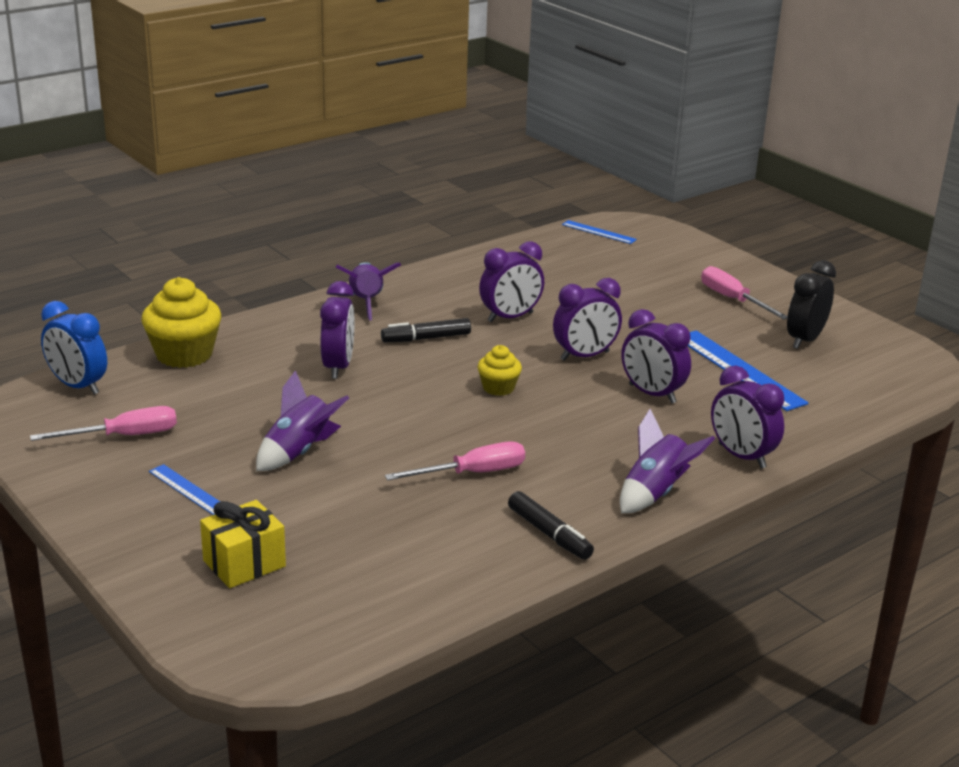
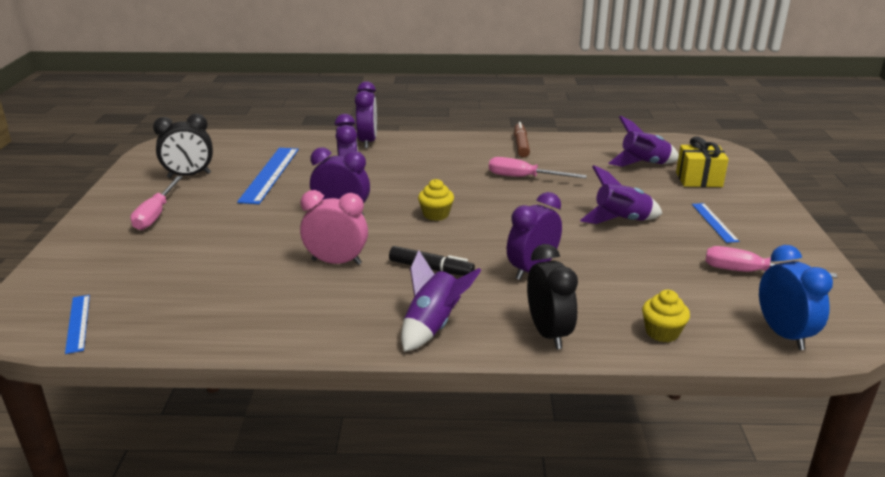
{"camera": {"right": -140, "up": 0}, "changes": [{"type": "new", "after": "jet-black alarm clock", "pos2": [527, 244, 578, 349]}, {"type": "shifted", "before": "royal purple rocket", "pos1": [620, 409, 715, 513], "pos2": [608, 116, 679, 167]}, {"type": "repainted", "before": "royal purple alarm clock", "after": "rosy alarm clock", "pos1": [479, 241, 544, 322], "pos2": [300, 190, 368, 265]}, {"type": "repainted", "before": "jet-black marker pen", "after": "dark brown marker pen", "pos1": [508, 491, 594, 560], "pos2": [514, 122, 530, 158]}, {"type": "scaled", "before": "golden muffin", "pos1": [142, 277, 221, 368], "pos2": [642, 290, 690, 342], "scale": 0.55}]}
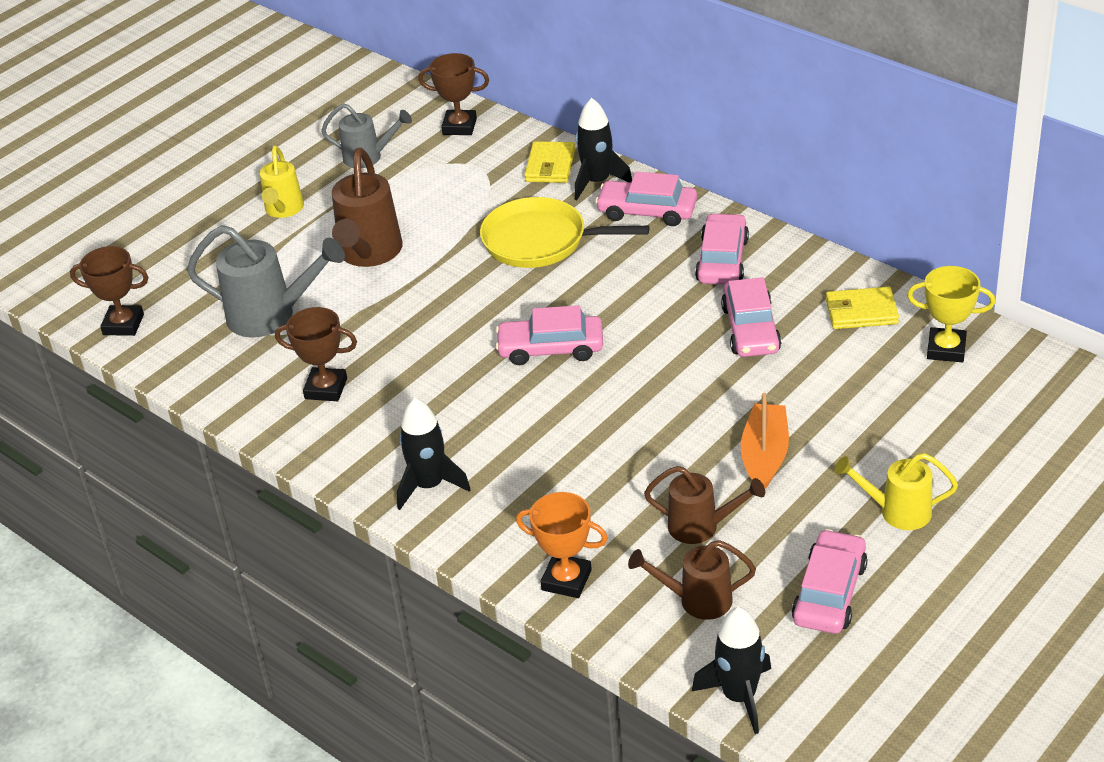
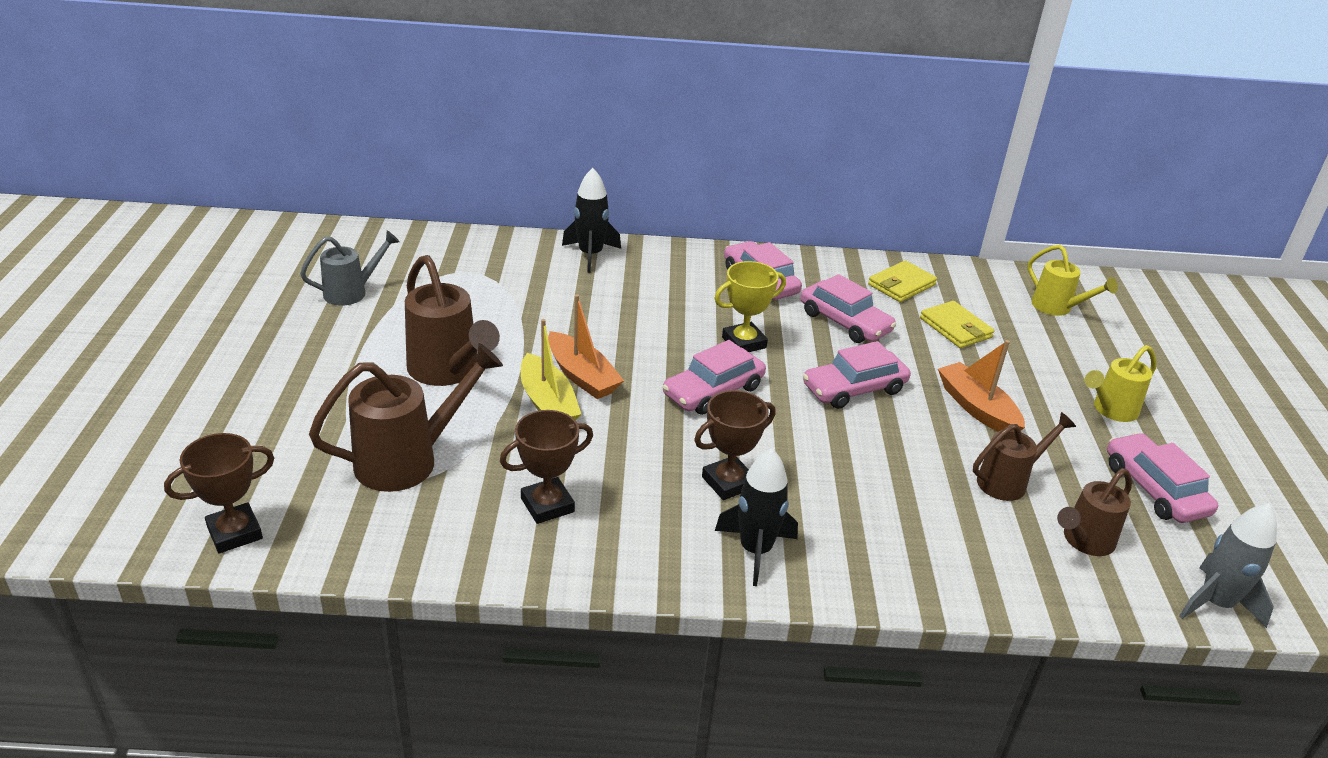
{"camera": {"right": -45, "up": -5}, "changes": [{"type": "gone", "before": "golden skillet", "pos1": [480, 197, 649, 268]}, {"type": "gone", "before": "orange-coloured prize cup", "pos1": [516, 492, 608, 598]}, {"type": "new", "after": "golden toy boat", "pos2": [521, 319, 581, 420]}, {"type": "new", "after": "orange-coloured toy boat", "pos2": [548, 294, 624, 399]}, {"type": "shifted", "before": "golden watering can", "pos1": [260, 146, 304, 218], "pos2": [1027, 244, 1118, 316]}, {"type": "shifted", "before": "dark brown prize cup", "pos1": [418, 53, 489, 135], "pos2": [694, 390, 776, 500]}, {"type": "shifted", "before": "golden wallet", "pos1": [524, 141, 575, 183], "pos2": [920, 301, 995, 348]}, {"type": "shifted", "before": "rosy car", "pos1": [595, 172, 697, 226], "pos2": [803, 341, 911, 409]}, {"type": "shifted", "before": "golden prize cup", "pos1": [907, 266, 995, 362], "pos2": [714, 261, 786, 352]}, {"type": "repainted", "before": "ash-grey watering can", "after": "dark brown watering can", "pos1": [187, 225, 345, 337], "pos2": [309, 343, 503, 492]}, {"type": "repainted", "before": "jet-black rocket", "after": "ash-grey rocket", "pos1": [692, 607, 771, 734], "pos2": [1179, 504, 1277, 628]}]}
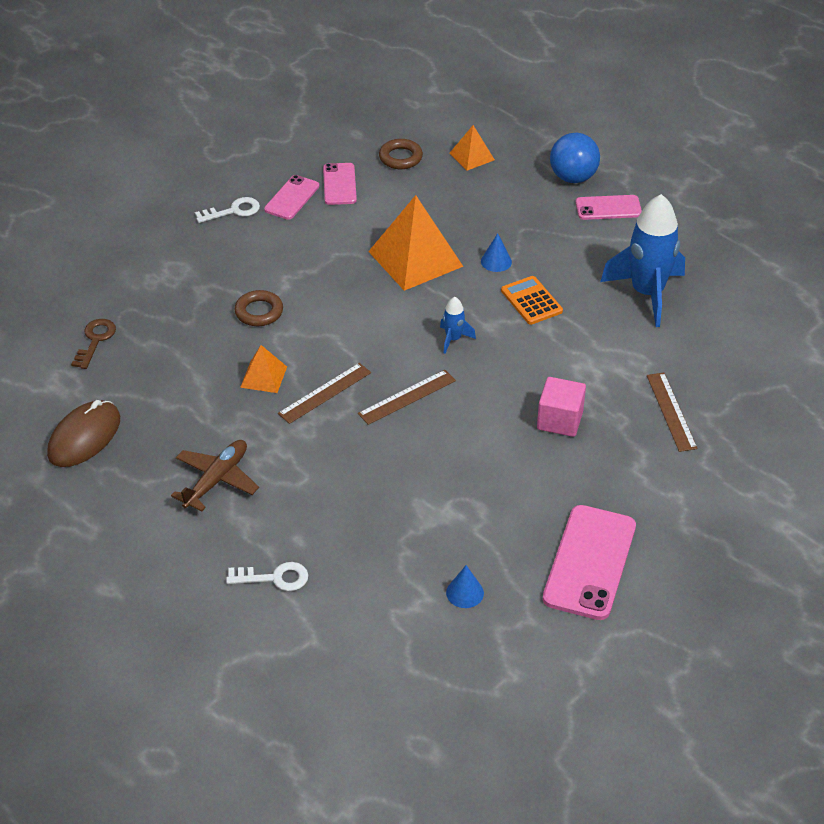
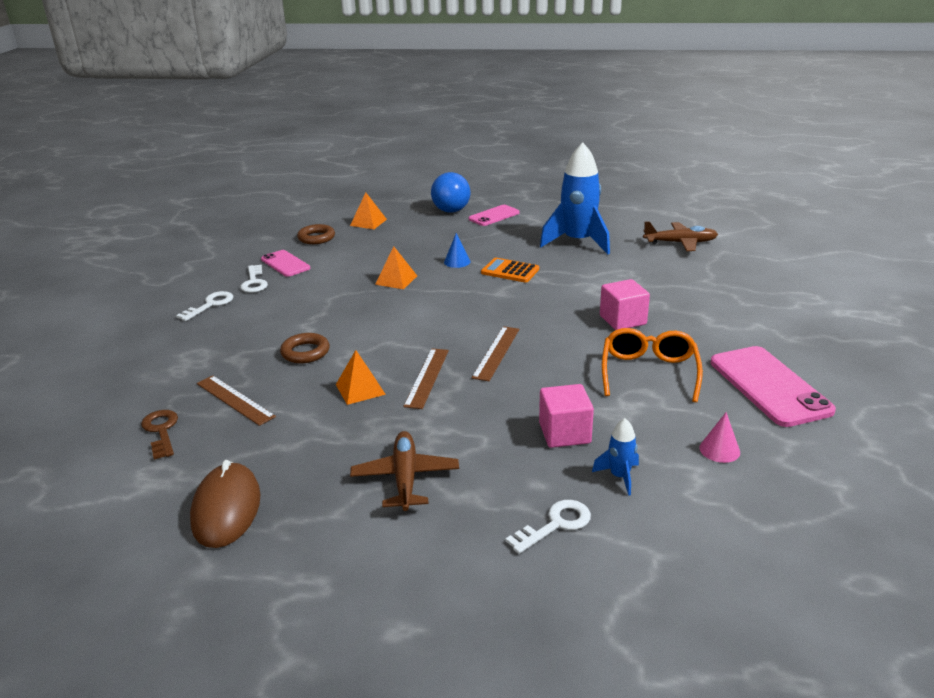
{"camera": {"right": -35, "up": -15}, "changes": [{"type": "new", "after": "rosy cube", "pos2": [539, 384, 594, 448]}, {"type": "new", "after": "orange-coloured glasses", "pos2": [602, 328, 703, 402]}, {"type": "new", "after": "dark brown plane", "pos2": [643, 221, 718, 251]}, {"type": "shifted", "before": "royal blue rocket", "pos1": [440, 297, 476, 354], "pos2": [592, 418, 639, 496]}, {"type": "shifted", "before": "dark brown measuring stick", "pos1": [647, 373, 697, 452], "pos2": [197, 375, 276, 426]}, {"type": "swapped", "before": "rosy phone", "after": "white latchkey", "pos1": [264, 175, 319, 220], "pos2": [240, 265, 268, 293]}, {"type": "repainted", "before": "royal blue cone shape", "after": "rosy cone shape", "pos1": [446, 565, 484, 608], "pos2": [699, 412, 740, 463]}, {"type": "scaled", "before": "orange-coloured solid pyramid", "pos1": [368, 195, 464, 291], "pos2": [375, 247, 417, 289], "scale": 0.51}]}
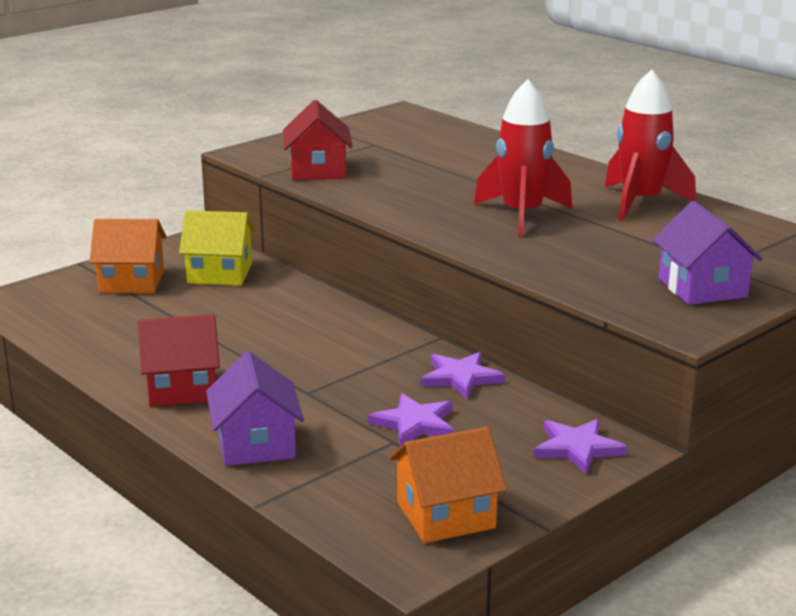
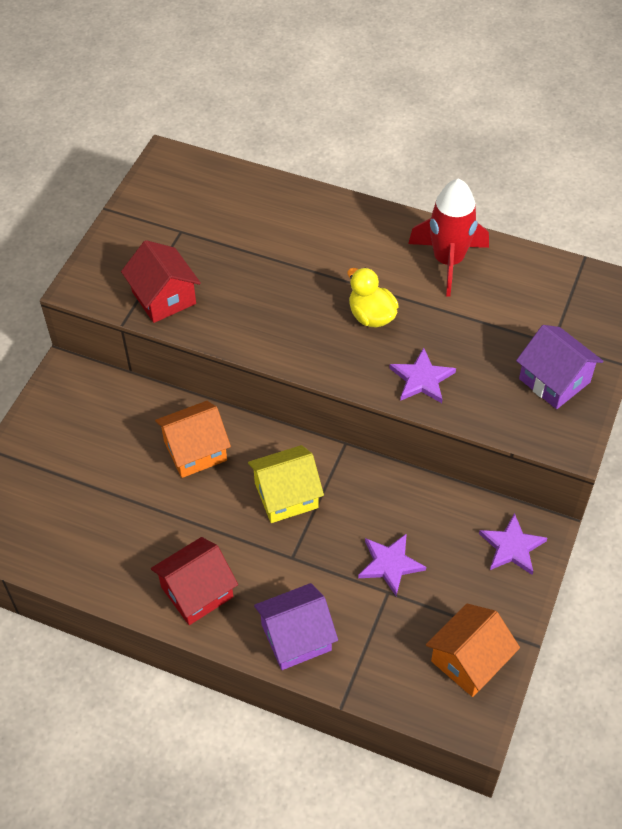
{"camera": {"right": -25, "up": 30}, "changes": [{"type": "shifted", "before": "orange-coloured cottage", "pos1": [90, 219, 167, 293], "pos2": [155, 401, 231, 478]}, {"type": "shifted", "before": "golden cottage", "pos1": [179, 210, 256, 286], "pos2": [248, 445, 324, 523]}, {"type": "shifted", "before": "royal purple five-pointed star", "pos1": [421, 352, 505, 399], "pos2": [389, 348, 456, 403]}, {"type": "swapped", "before": "crimson rocket", "after": "golden toy duck", "pos1": [474, 79, 572, 237], "pos2": [348, 267, 399, 327]}, {"type": "rotated", "before": "royal purple cottage", "pos1": [206, 351, 304, 466], "pos2": [254, 583, 338, 670], "turn": -75}]}
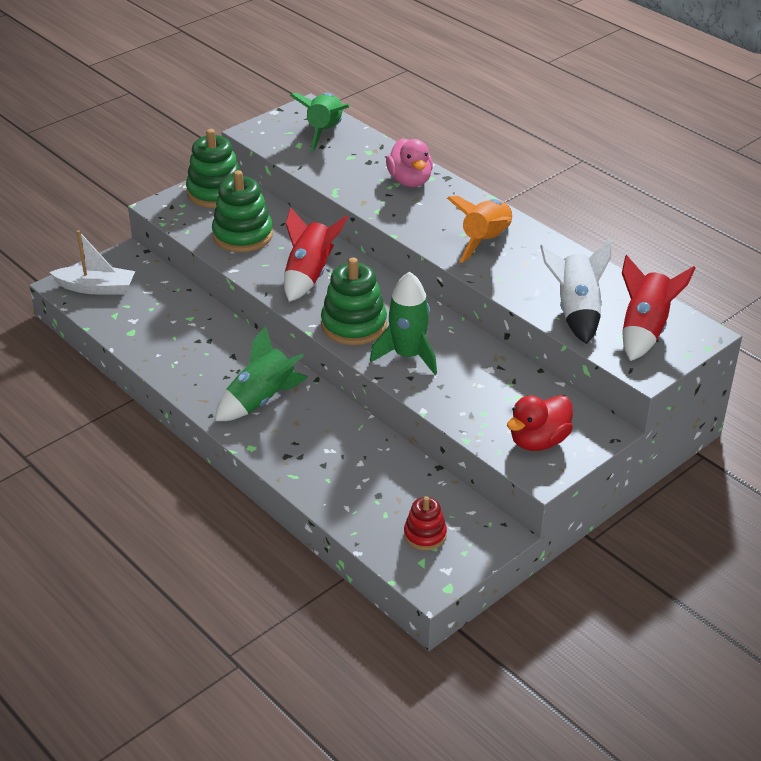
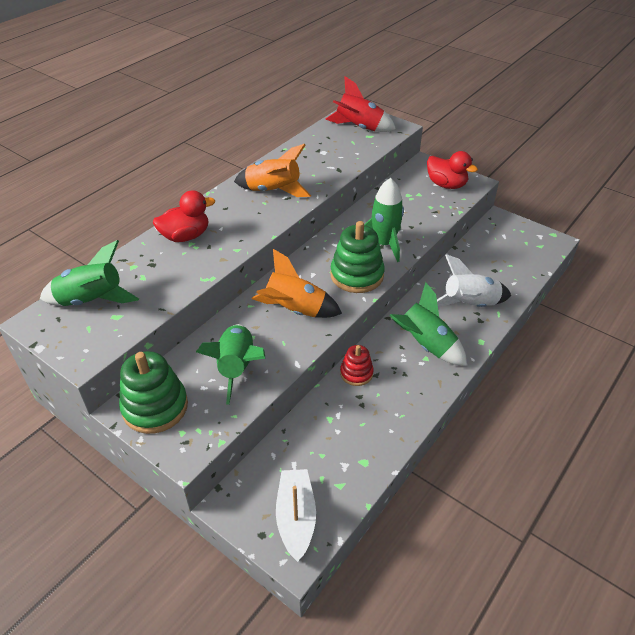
{"camera": {"right": -100, "up": 5}, "changes": [{"type": "shifted", "before": "crimson stacking toy", "pos1": [404, 496, 447, 550], "pos2": [340, 345, 374, 386]}, {"type": "shifted", "before": "white rocket", "pos1": [540, 239, 611, 344], "pos2": [437, 254, 511, 307]}, {"type": "swapped", "before": "green stacking toy", "after": "green rocket", "pos1": [212, 170, 273, 252], "pos2": [196, 324, 265, 405]}, {"type": "repainted", "before": "crimson rocket", "after": "orange-coloured rocket", "pos1": [284, 207, 348, 302], "pos2": [252, 249, 342, 318]}, {"type": "repainted", "before": "rosy toy duck", "after": "crimson toy duck", "pos1": [386, 138, 433, 187], "pos2": [153, 190, 215, 242]}]}
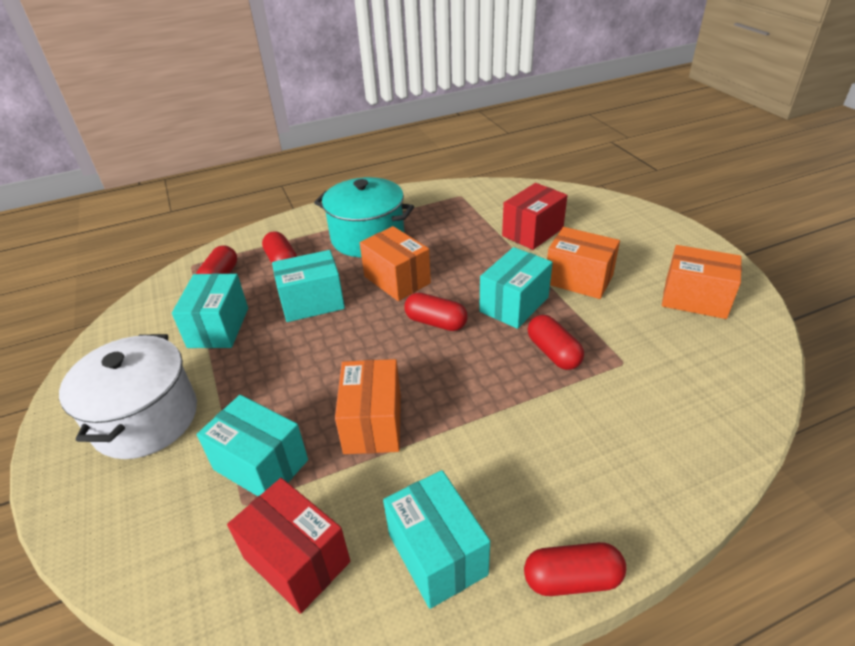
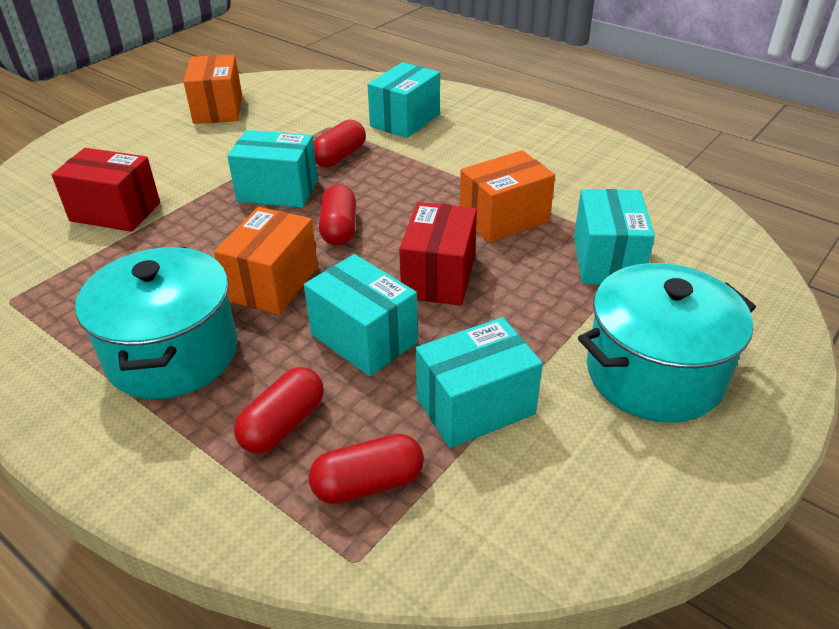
{"camera": {"right": -120, "up": 0}, "changes": [{"type": "gone", "before": "crimson capsule", "pos1": [524, 542, 626, 596]}, {"type": "gone", "before": "orange-coloured parcel", "pos1": [547, 227, 620, 299]}, {"type": "shifted", "before": "crimson parcel", "pos1": [227, 478, 350, 614], "pos2": [399, 202, 477, 306]}, {"type": "shifted", "before": "aqua parcel", "pos1": [383, 470, 490, 609], "pos2": [367, 62, 440, 138]}, {"type": "repainted", "before": "white cooking pot", "after": "aqua cooking pot", "pos1": [59, 334, 197, 459], "pos2": [578, 263, 756, 423]}]}
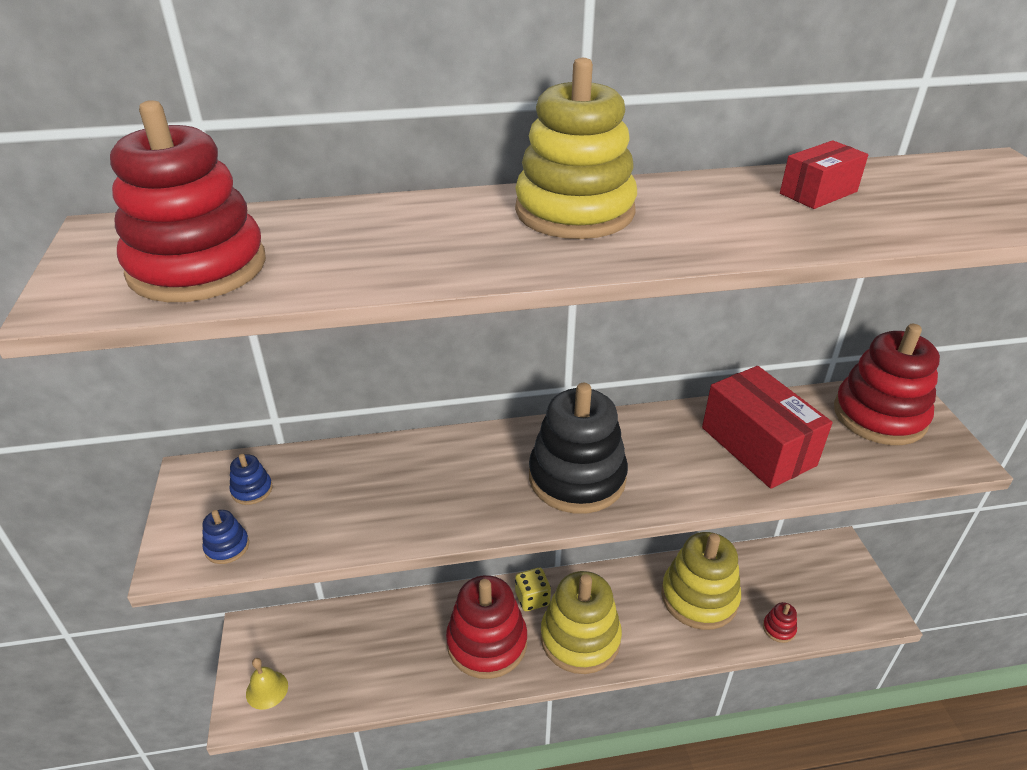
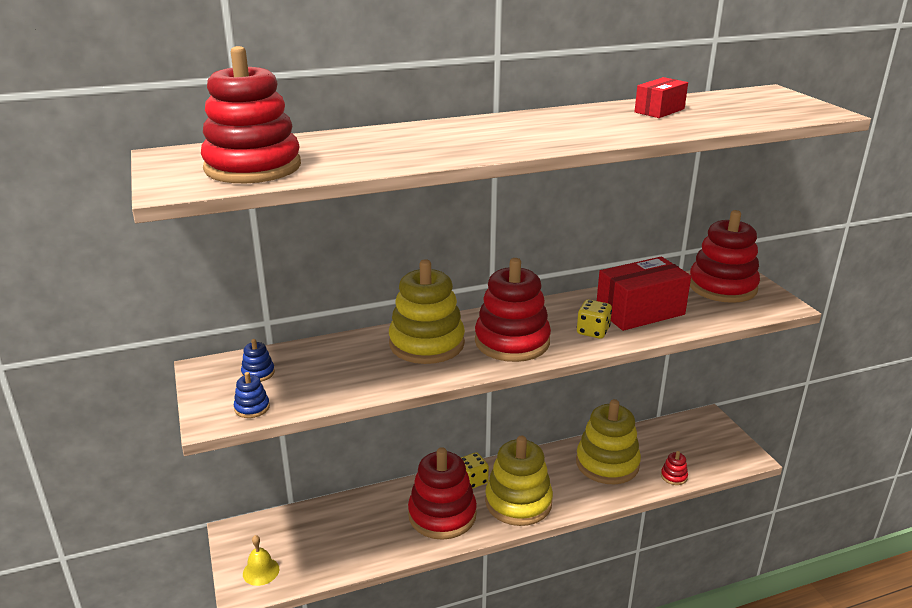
{"camera": {"right": -10, "up": -10}, "changes": [{"type": "new", "after": "golden dice", "pos2": [577, 300, 612, 339]}, {"type": "shifted", "before": "golden stacking toy", "pos1": [515, 58, 637, 239], "pos2": [389, 259, 465, 364]}, {"type": "repainted", "before": "jet-black stacking toy", "after": "crimson stacking toy", "pos1": [529, 383, 628, 514], "pos2": [475, 258, 551, 362]}, {"type": "rotated", "before": "crimson parcel", "pos1": [702, 366, 833, 489], "pos2": [597, 257, 691, 331], "turn": -75}]}
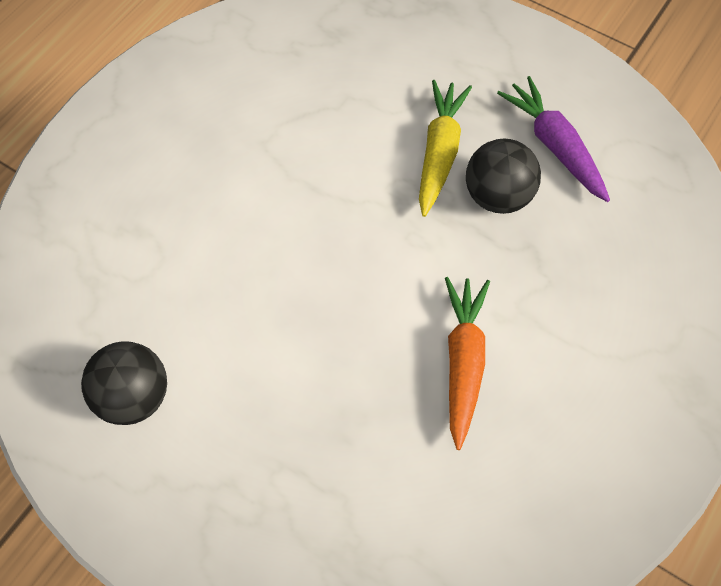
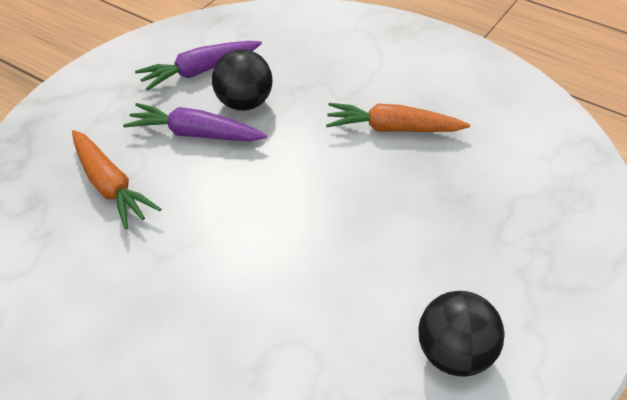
{"camera": {"right": -90, "up": -15}, "changes": [{"type": "new", "after": "orange-coloured carrot", "pos2": [72, 130, 161, 229]}, {"type": "repainted", "before": "golden carrot", "after": "royal purple carrot", "pos1": [419, 80, 472, 217], "pos2": [123, 103, 267, 141]}]}
